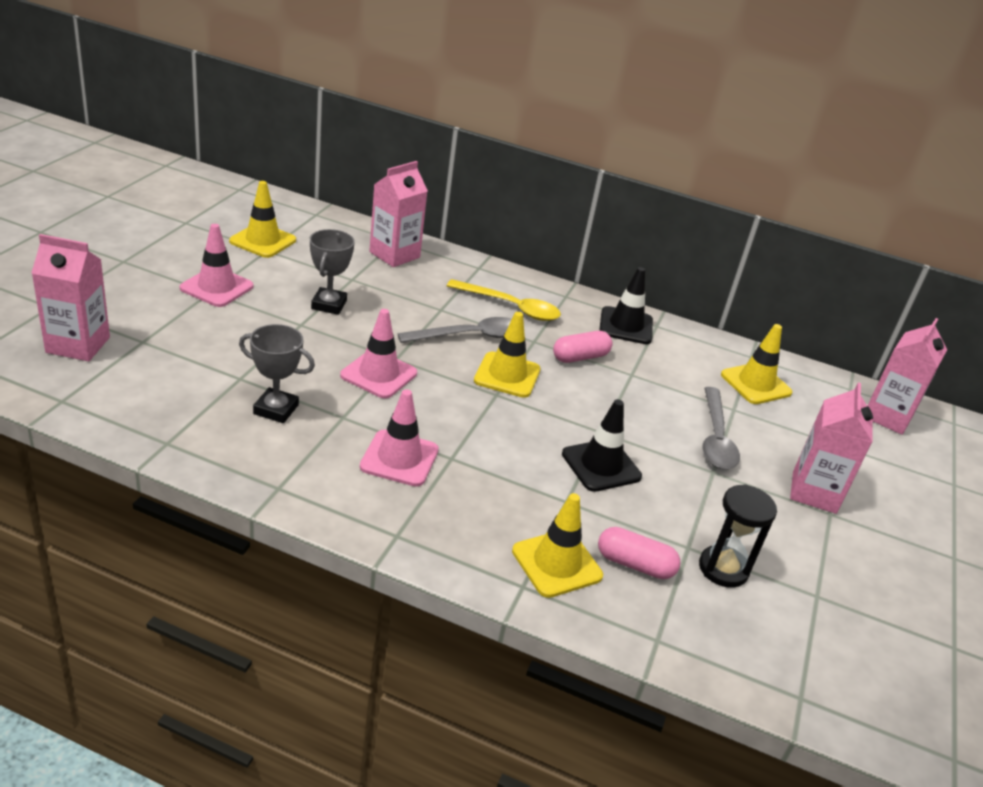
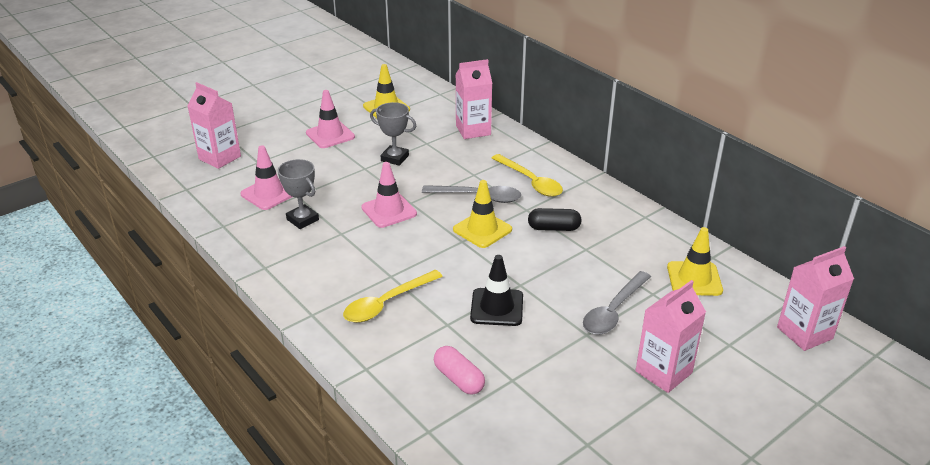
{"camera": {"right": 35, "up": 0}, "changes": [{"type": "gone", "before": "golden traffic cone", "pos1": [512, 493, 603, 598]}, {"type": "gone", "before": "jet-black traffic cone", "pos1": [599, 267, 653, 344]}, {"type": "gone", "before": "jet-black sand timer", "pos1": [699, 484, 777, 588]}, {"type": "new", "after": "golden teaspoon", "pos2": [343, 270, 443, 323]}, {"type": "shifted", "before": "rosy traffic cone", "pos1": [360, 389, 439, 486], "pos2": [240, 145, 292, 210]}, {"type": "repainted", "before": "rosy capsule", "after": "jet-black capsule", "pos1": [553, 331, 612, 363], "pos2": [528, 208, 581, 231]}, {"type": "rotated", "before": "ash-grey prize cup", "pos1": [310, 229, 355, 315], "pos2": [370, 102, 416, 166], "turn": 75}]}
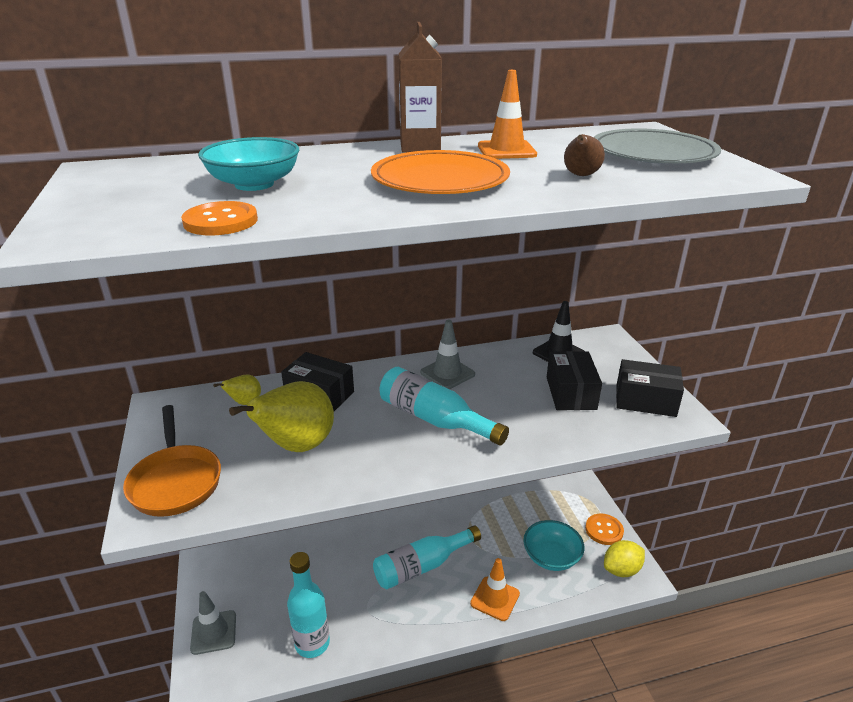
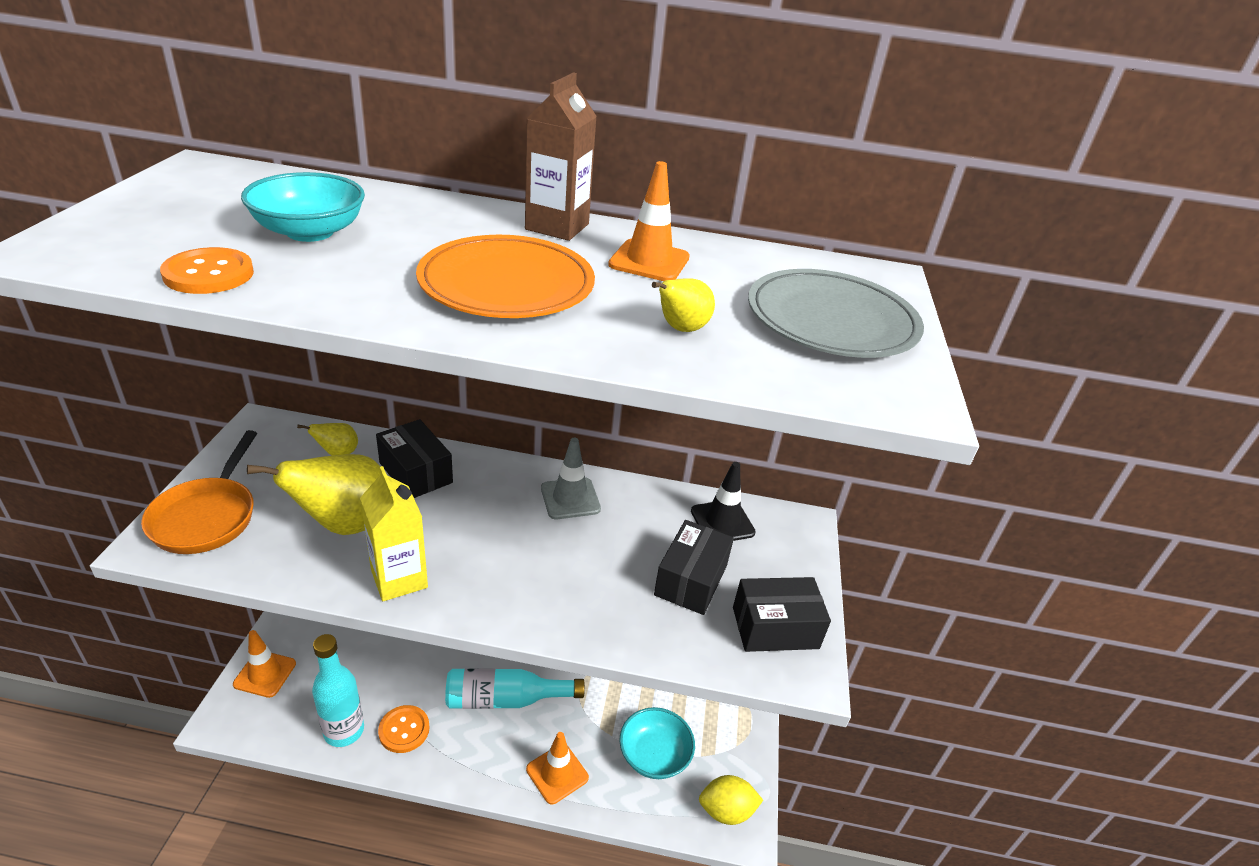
{"camera": {"right": 20, "up": 5}, "changes": [{"type": "gone", "before": "aqua flask", "pos1": [380, 367, 509, 446]}, {"type": "new", "after": "golden carton", "pos2": [360, 466, 428, 601]}, {"type": "shifted", "before": "orange-coloured button", "pos1": [585, 514, 624, 545], "pos2": [378, 705, 430, 753]}, {"type": "repainted", "before": "ash-grey traffic cone", "after": "orange-coloured traffic cone", "pos1": [190, 591, 236, 655], "pos2": [233, 630, 296, 698]}, {"type": "repainted", "before": "dark brown pear fruit", "after": "golden pear fruit", "pos1": [564, 134, 605, 176], "pos2": [652, 278, 715, 332]}, {"type": "rotated", "before": "jet-black parcel", "pos1": [616, 359, 684, 417], "pos2": [733, 577, 831, 652], "turn": -45}]}
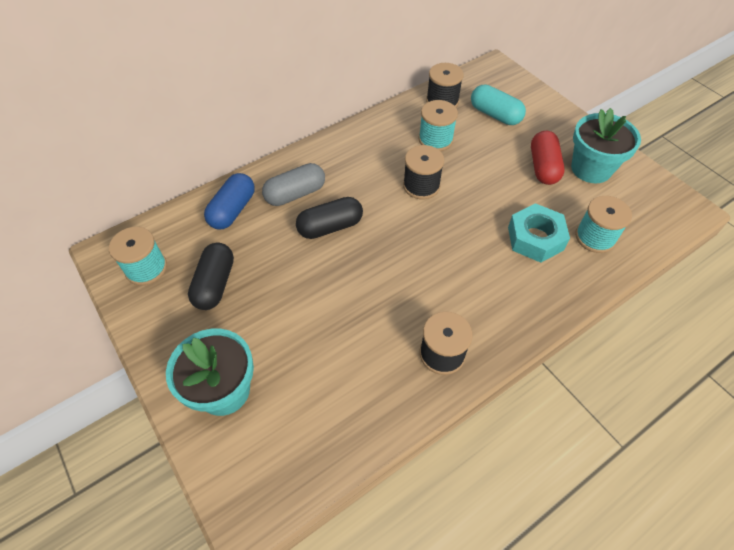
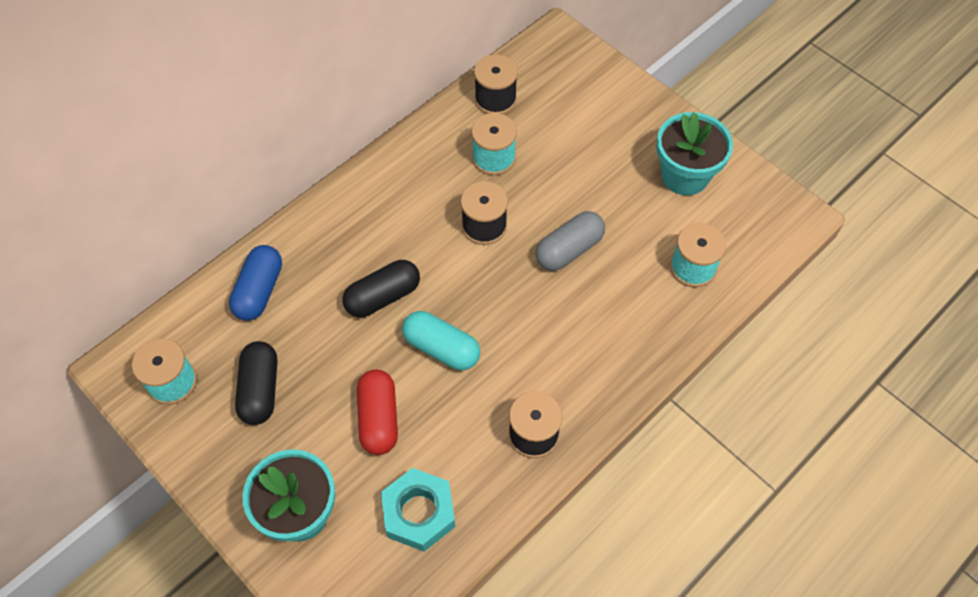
{"camera": {"right": -10, "up": 5}, "changes": [{"type": "shifted", "before": "ash-grey capsule", "pos1": [262, 163, 325, 206], "pos2": [535, 211, 605, 271]}, {"type": "shifted", "before": "aqua capsule", "pos1": [471, 84, 526, 125], "pos2": [402, 311, 480, 370]}, {"type": "shifted", "before": "aqua hex nut", "pos1": [508, 203, 570, 263], "pos2": [381, 468, 455, 552]}, {"type": "shifted", "before": "crimson capsule", "pos1": [531, 131, 565, 185], "pos2": [357, 369, 398, 455]}]}
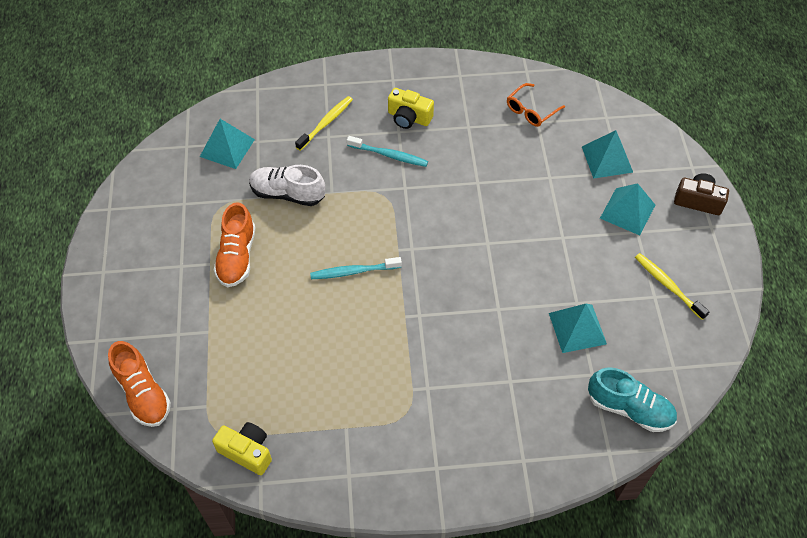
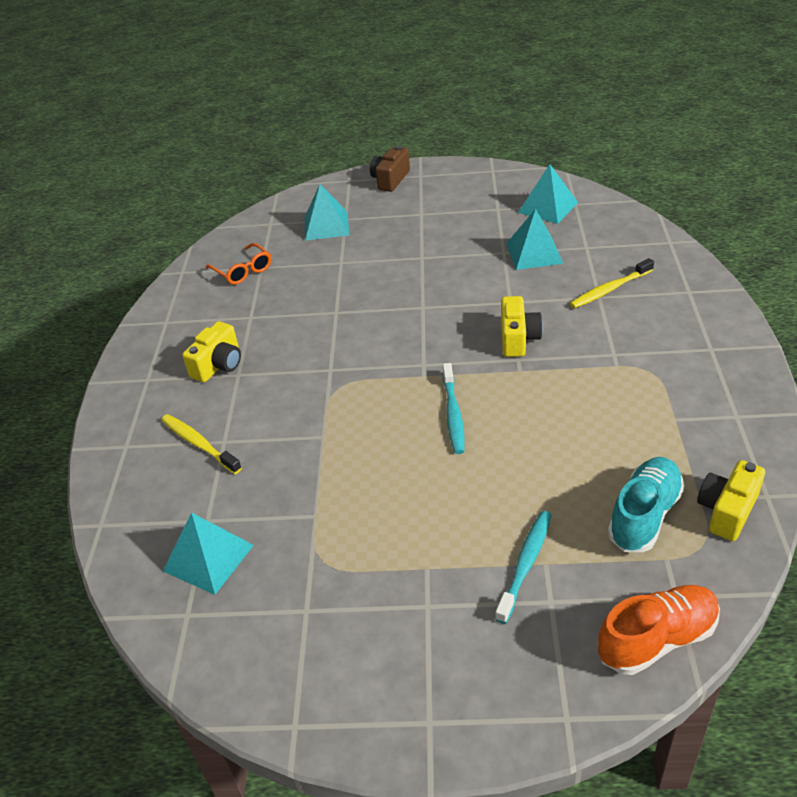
{"camera": {"right": -80, "up": -15}, "changes": [{"type": "gone", "before": "orange-coloured shoe", "pos1": [214, 202, 256, 287]}, {"type": "gone", "before": "white shoe", "pos1": [249, 165, 325, 206]}, {"type": "new", "after": "golden compact camera", "pos2": [501, 296, 543, 357]}, {"type": "shifted", "before": "aqua toothbrush", "pos1": [347, 136, 428, 167], "pos2": [495, 511, 552, 624]}, {"type": "shifted", "before": "aqua shoe", "pos1": [588, 367, 677, 432], "pos2": [608, 457, 684, 552]}, {"type": "shifted", "before": "aqua solid pyramid", "pos1": [600, 183, 655, 236], "pos2": [518, 164, 578, 224]}, {"type": "shifted", "before": "golden toothbrush", "pos1": [635, 253, 709, 320], "pos2": [570, 258, 654, 308]}]}
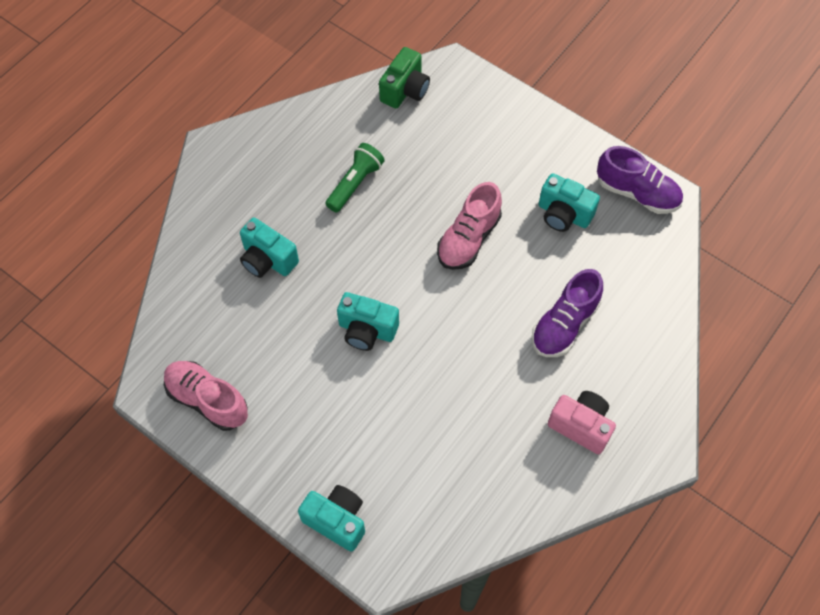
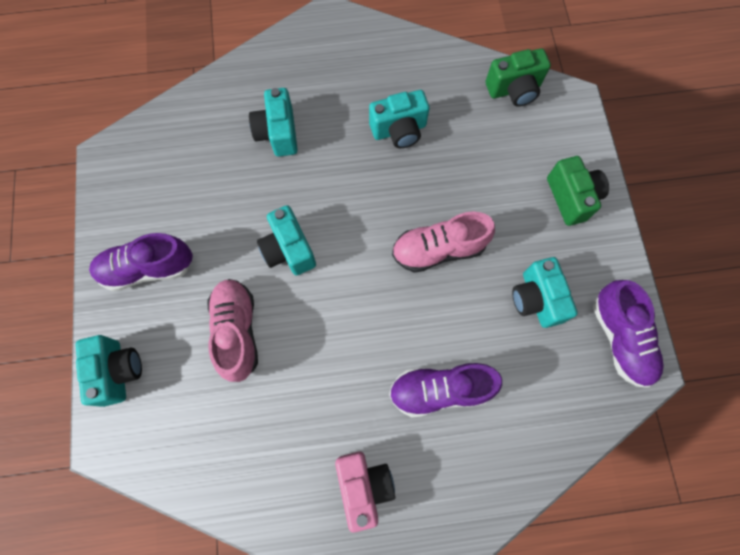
{"camera": {"right": 45, "up": 10}, "changes": [{"type": "new", "after": "royal purple shoe", "pos2": [89, 233, 193, 291]}, {"type": "new", "after": "green compact camera", "pos2": [547, 156, 609, 226]}, {"type": "shifted", "before": "rosy shoe", "pos1": [164, 361, 248, 431], "pos2": [207, 279, 258, 382]}, {"type": "swapped", "before": "green pocket torch", "after": "aqua compact camera", "pos1": [325, 143, 385, 212], "pos2": [369, 90, 430, 148]}]}
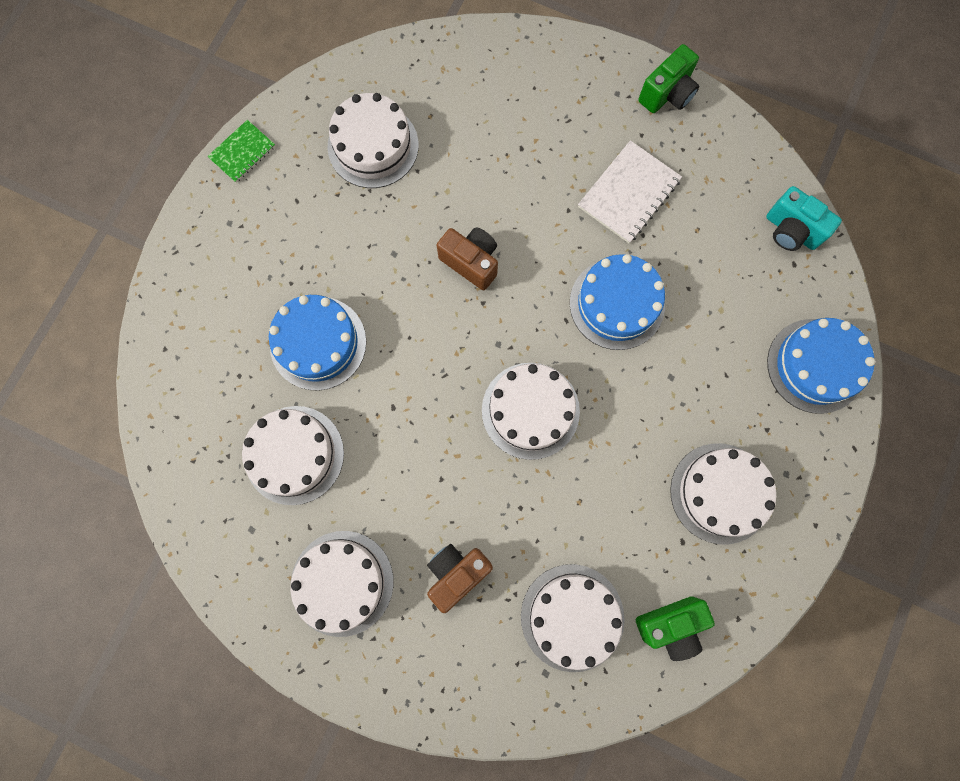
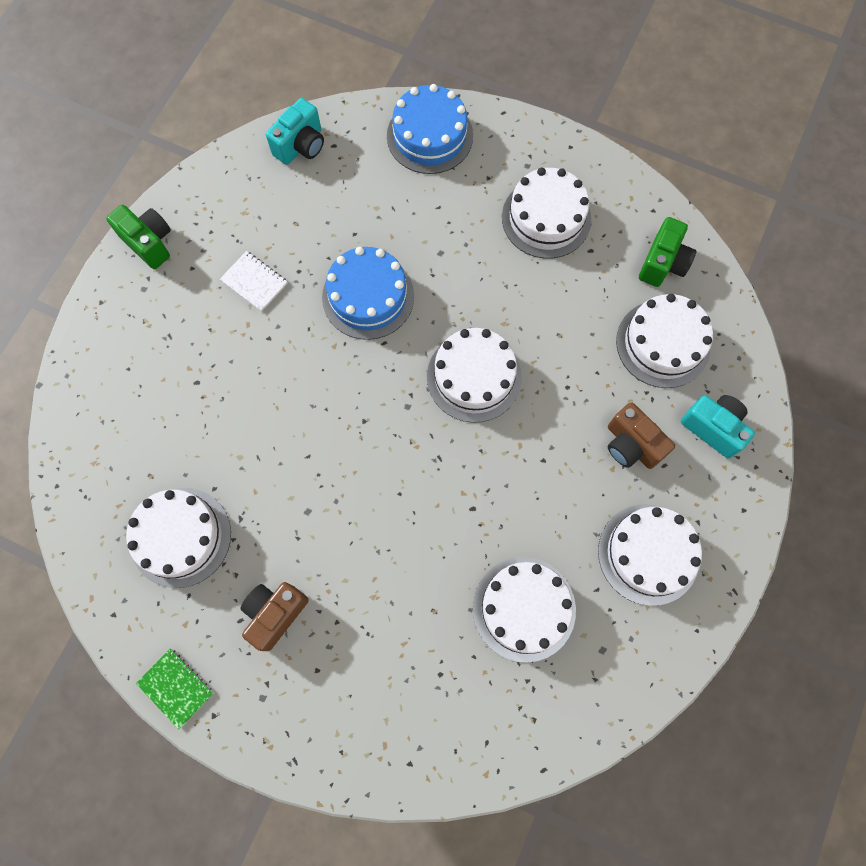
{"camera": {"right": -90, "up": -5}, "changes": [{"type": "gone", "before": "royal blue cake", "pos1": [269, 295, 366, 390]}, {"type": "new", "after": "aqua compact camera", "pos2": [681, 395, 755, 459]}, {"type": "shifted", "before": "dark brown compact camera", "pos1": [437, 227, 498, 290], "pos2": [240, 582, 309, 651]}, {"type": "rotated", "before": "green compact camera", "pos1": [636, 596, 715, 661], "pos2": [639, 217, 696, 287], "turn": 45}, {"type": "scaled", "before": "white notebook", "pos1": [578, 140, 682, 243], "pos2": [220, 251, 288, 312], "scale": 0.63}]}
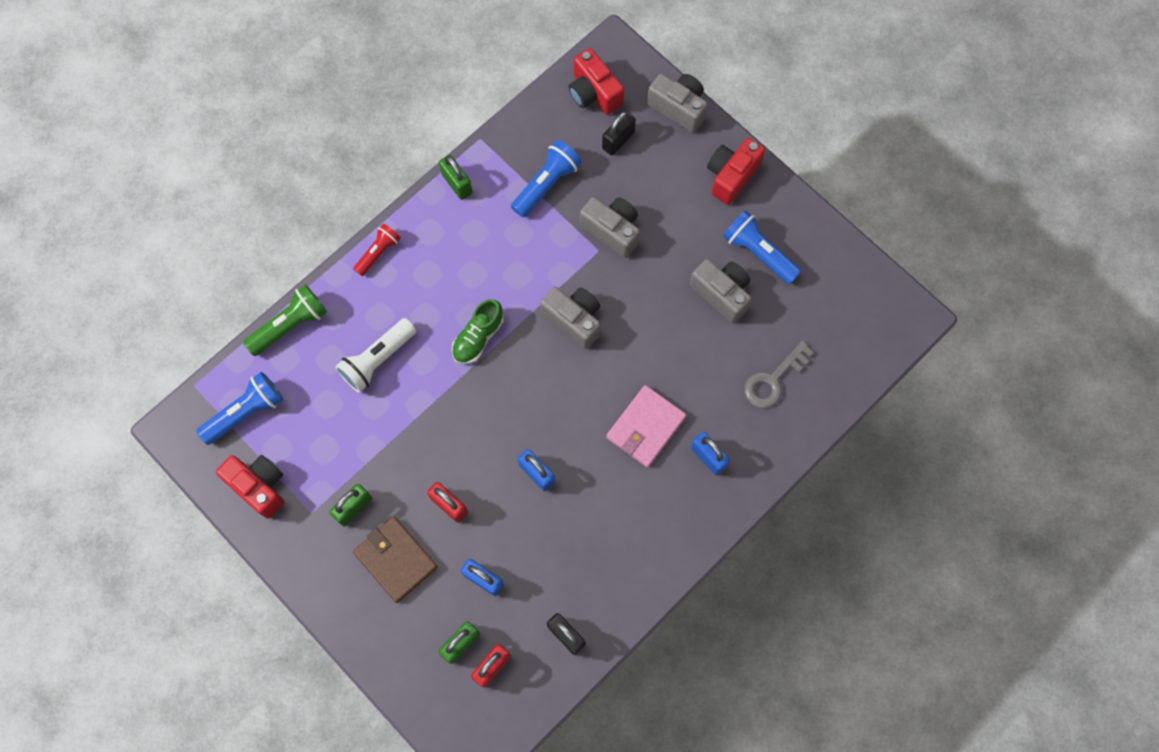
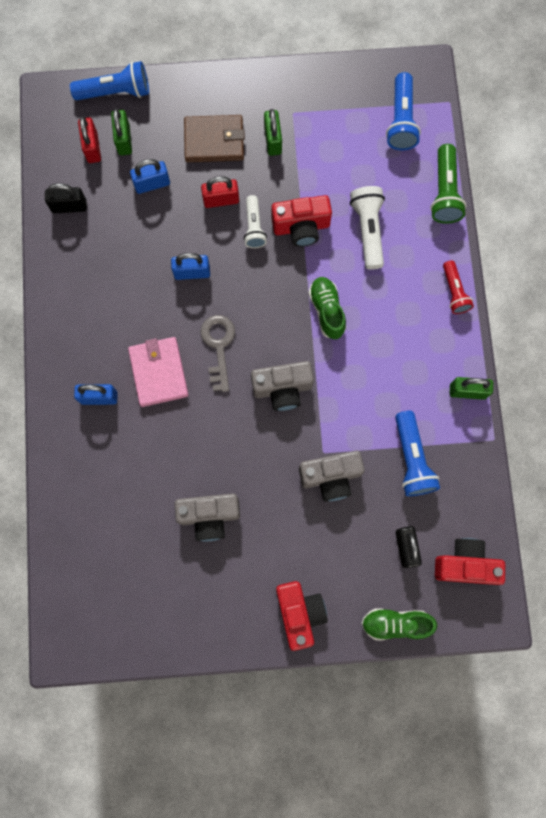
{"camera": {"right": 130, "up": 5}, "changes": [{"type": "new", "after": "white pocket torch", "pos2": [244, 195, 267, 248]}, {"type": "shifted", "before": "crimson compact camera", "pos1": [216, 455, 284, 519], "pos2": [271, 195, 332, 247]}, {"type": "shifted", "before": "royal blue pocket torch", "pos1": [723, 210, 801, 284], "pos2": [70, 61, 149, 100]}, {"type": "shifted", "before": "ash-grey latchkey", "pos1": [745, 341, 814, 408], "pos2": [200, 315, 235, 392]}, {"type": "swapped", "before": "ash-grey compact camera", "after": "green shoe", "pos1": [647, 74, 708, 133], "pos2": [362, 608, 437, 641]}]}
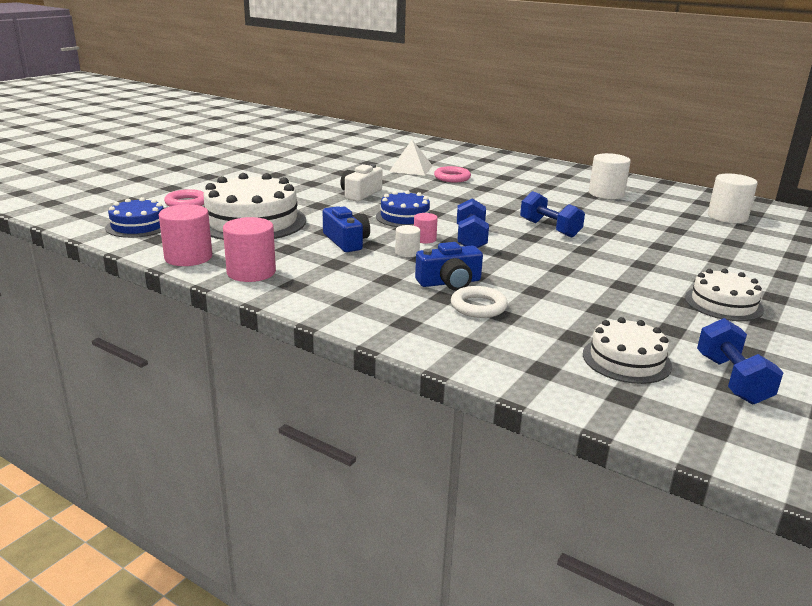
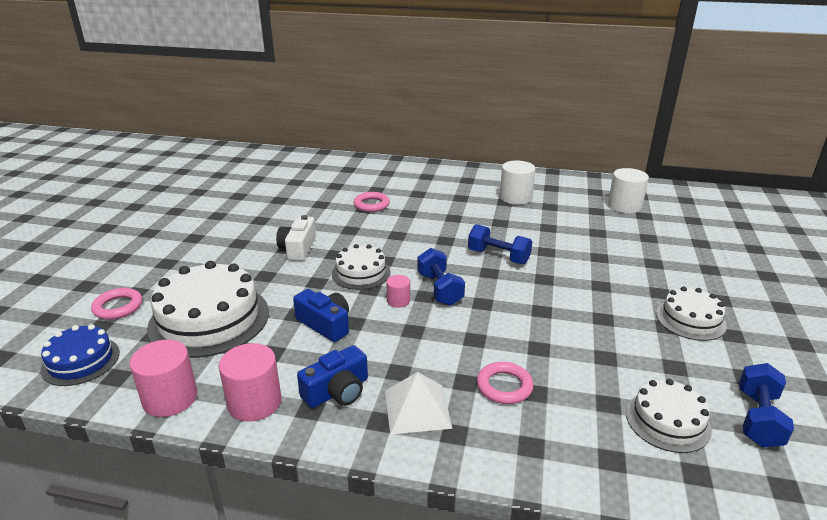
{"camera": {"right": -20, "up": 5}, "changes": [{"type": "gone", "before": "white cylinder", "pos1": [395, 225, 420, 257]}, {"type": "shifted", "before": "white solid pyramid", "pos1": [389, 140, 433, 176], "pos2": [385, 372, 453, 435]}, {"type": "shifted", "before": "royal blue compact camera", "pos1": [415, 242, 483, 291], "pos2": [297, 345, 368, 408]}, {"type": "repainted", "before": "royal blue cake", "after": "white cake", "pos1": [376, 190, 430, 227], "pos2": [332, 244, 391, 290]}, {"type": "repainted", "before": "white ring", "after": "rosy ring", "pos1": [451, 286, 508, 318], "pos2": [477, 362, 534, 404]}, {"type": "rotated", "before": "royal blue dumbbell", "pos1": [697, 318, 784, 405], "pos2": [739, 363, 794, 447], "turn": 45}]}
